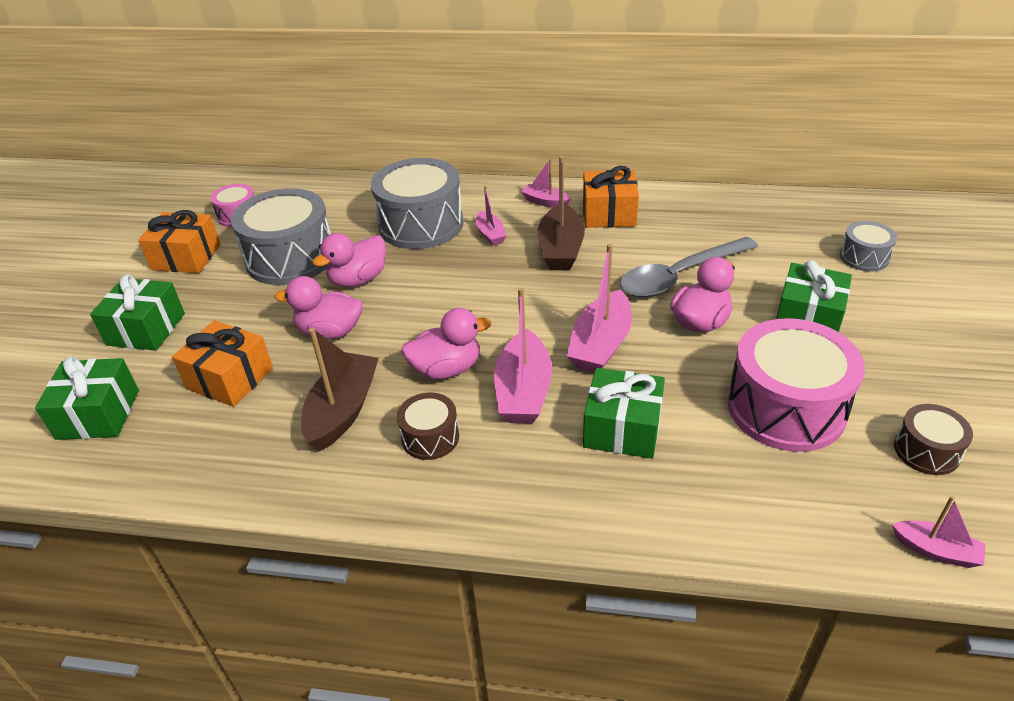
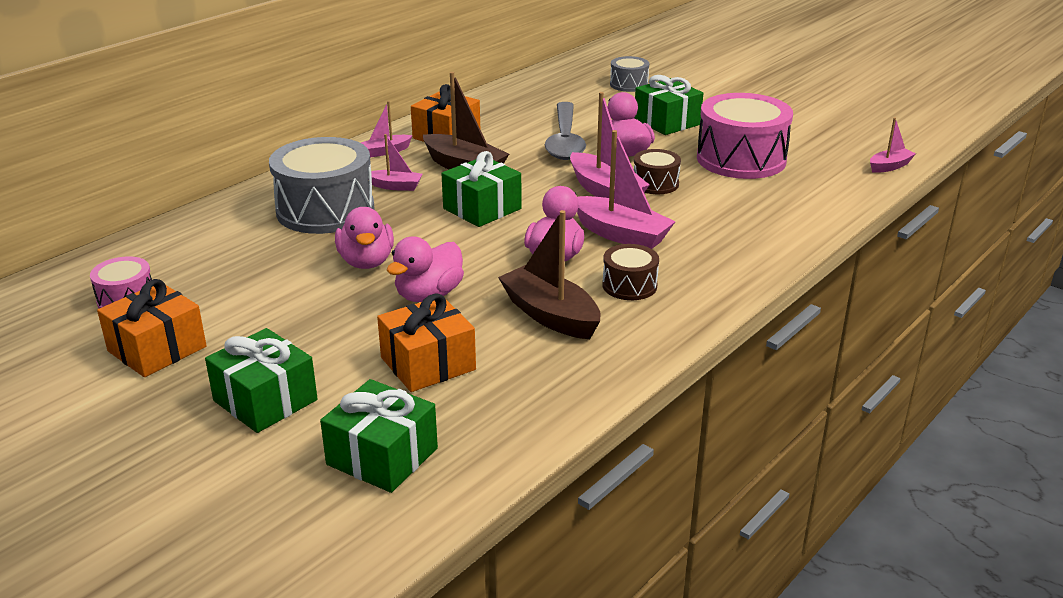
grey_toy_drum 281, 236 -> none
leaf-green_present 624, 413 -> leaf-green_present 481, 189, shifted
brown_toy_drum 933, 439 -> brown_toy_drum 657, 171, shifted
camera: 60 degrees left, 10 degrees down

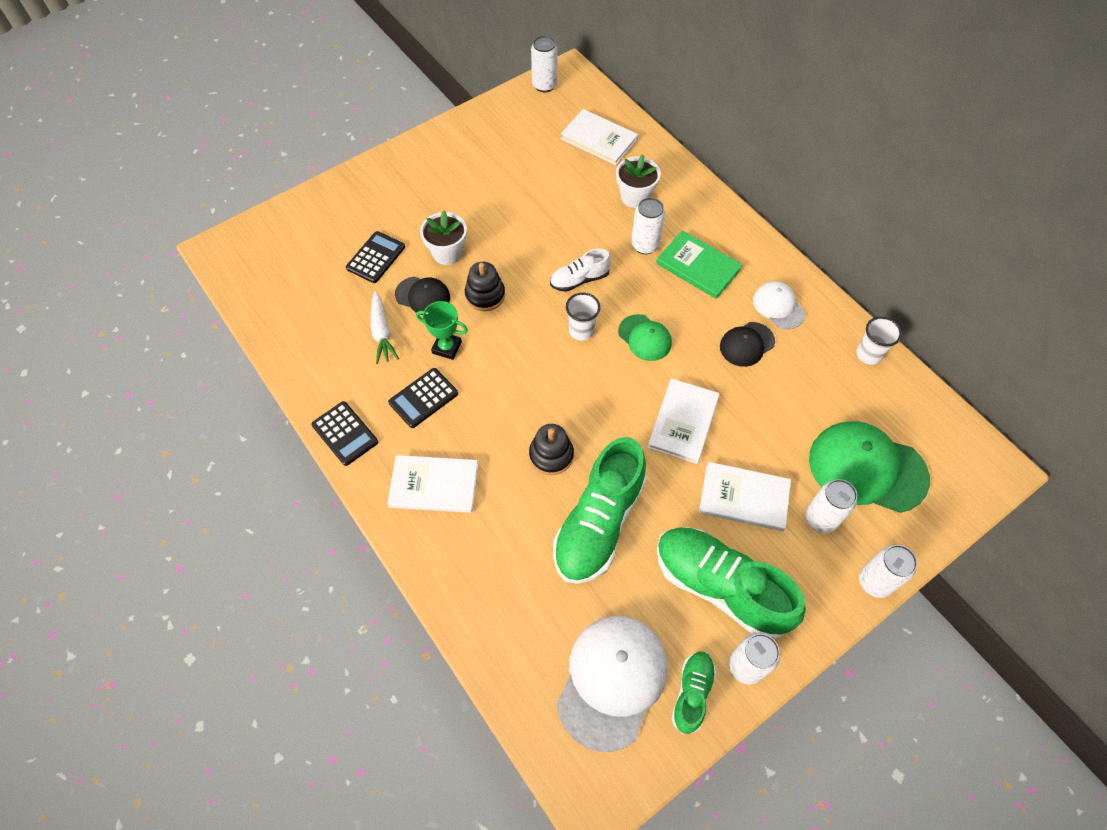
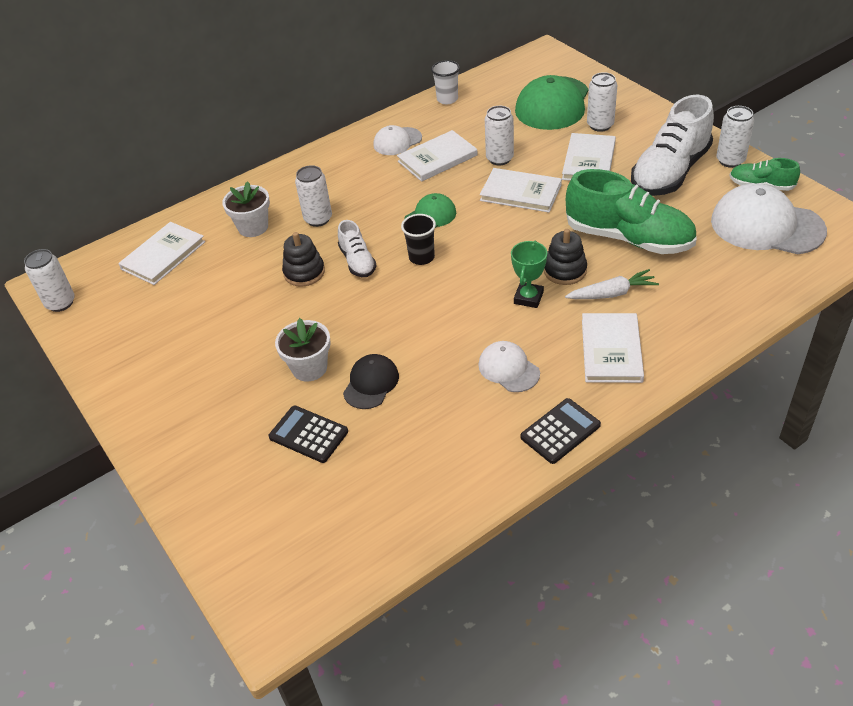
leaf-green_hardcover 699, 264 -> none
pure_white_root_vegetable 385, 327 -> pure_white_root_vegetable 612, 284, shifted
leaf-green_trophy 442, 330 -> leaf-green_trophy 529, 274, shifted
jet-black_ring_stacker 485, 286 -> jet-black_ring_stacker 303, 259, shifted
pure_white_soda_can 888, 571 -> pure_white_soda_can 499, 136, shifted
jet-black_pocket_calculator 423, 398 -> pure_white_peaked_cap 509, 366
jet-black_peaked_cap 747, 344 -> pure_white_hardcover 437, 156
pure_white_beaker 583, 317 -> jet-black_beaker 418, 239
leaf-green_shoe 731, 583 -> pure_white_shoe 672, 145
camera: 85 degrees left, 15 degrees down

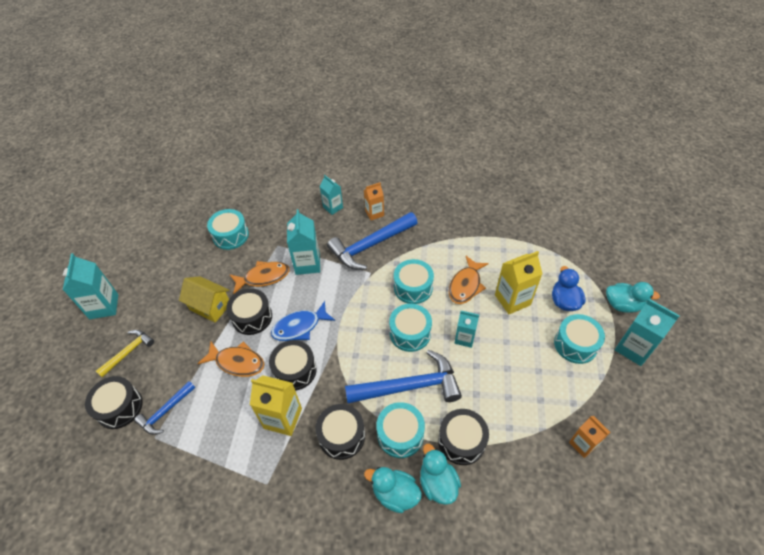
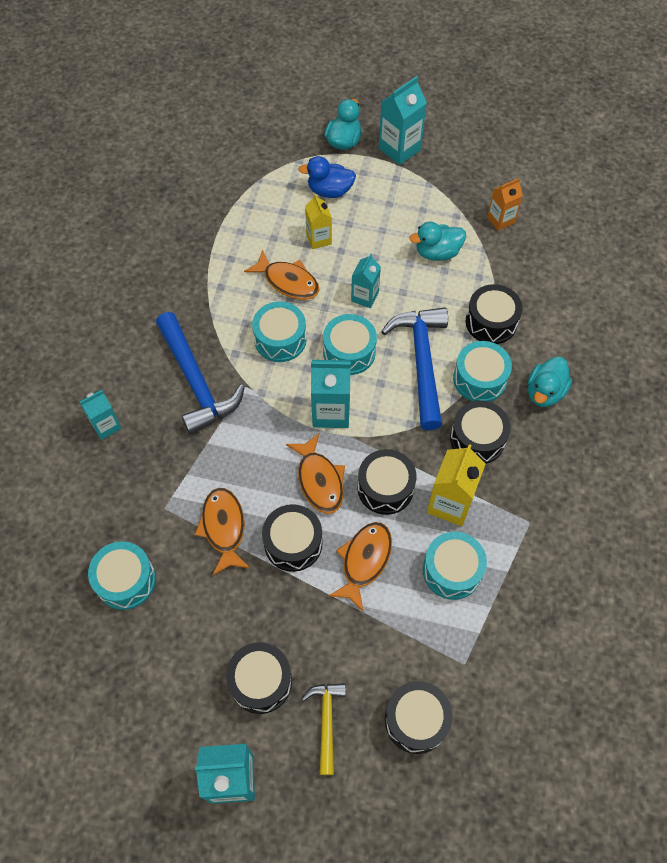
blue_carpenter's_hammer 164, 408 -> none
yellow_house 204, 299 -> none
orange-coloured_milk_carton 374, 201 -> none
none -> jet-black_toy_drum 259, 678
teal_milk_carton 303, 242 -> teal_milk_carton 331, 394, shifted
teal_duck 440, 474 -> teal_duck 437, 241, shifted
teal_toy_drum 579, 339 -> teal_toy_drum 455, 566, shifted
blue_toy_fish 303, 321 -> orange-coloured_toy_fish 315, 473
yellow_carpenter's_hammer 125, 353 -> yellow_carpenter's_hammer 323, 729, 45 degrees clockwise
yellow_milk_carton 519, 282 -> yellow_milk_carton 318, 221, x0.64
camera: 85 degrees left, 10 degrees up

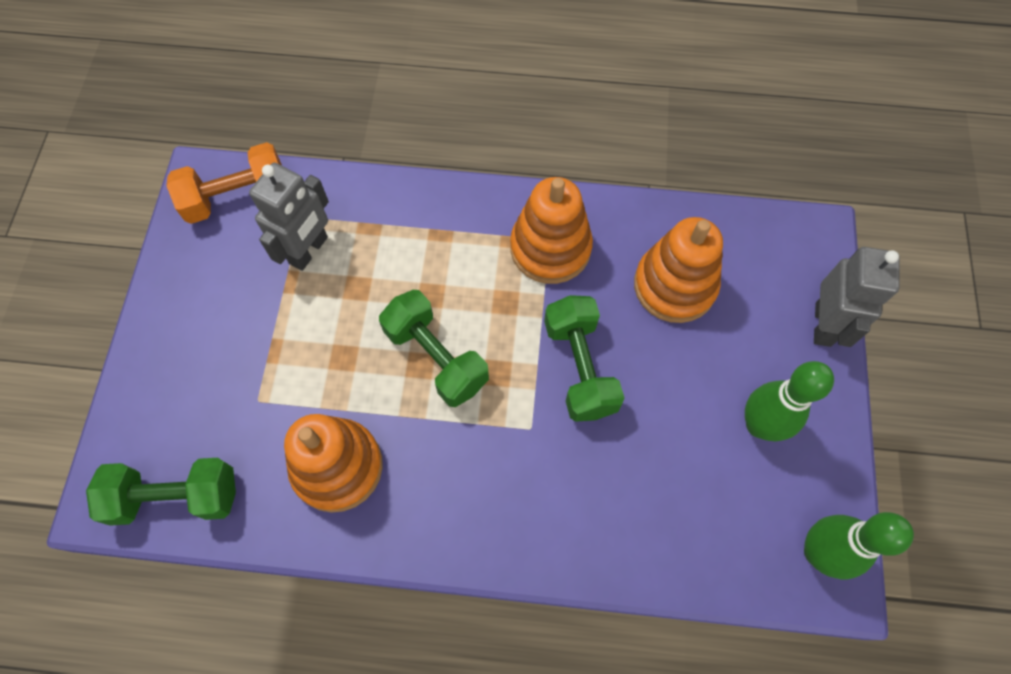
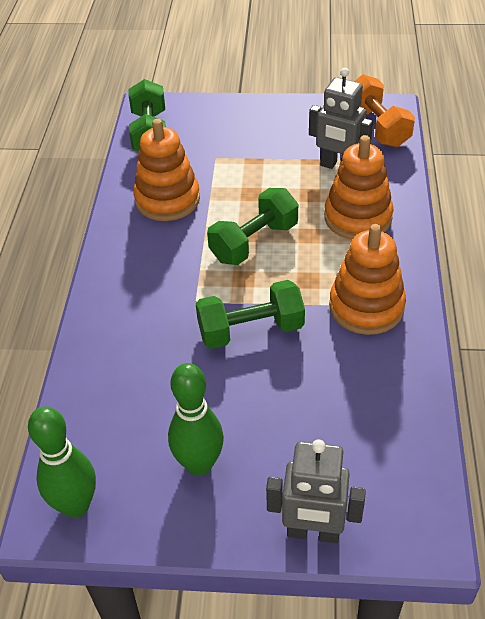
orange-coloured_ring_stacker 678, 270 -> orange-coloured_ring_stacker 358, 187, shifted
camera: 90 degrees right, 20 degrees down

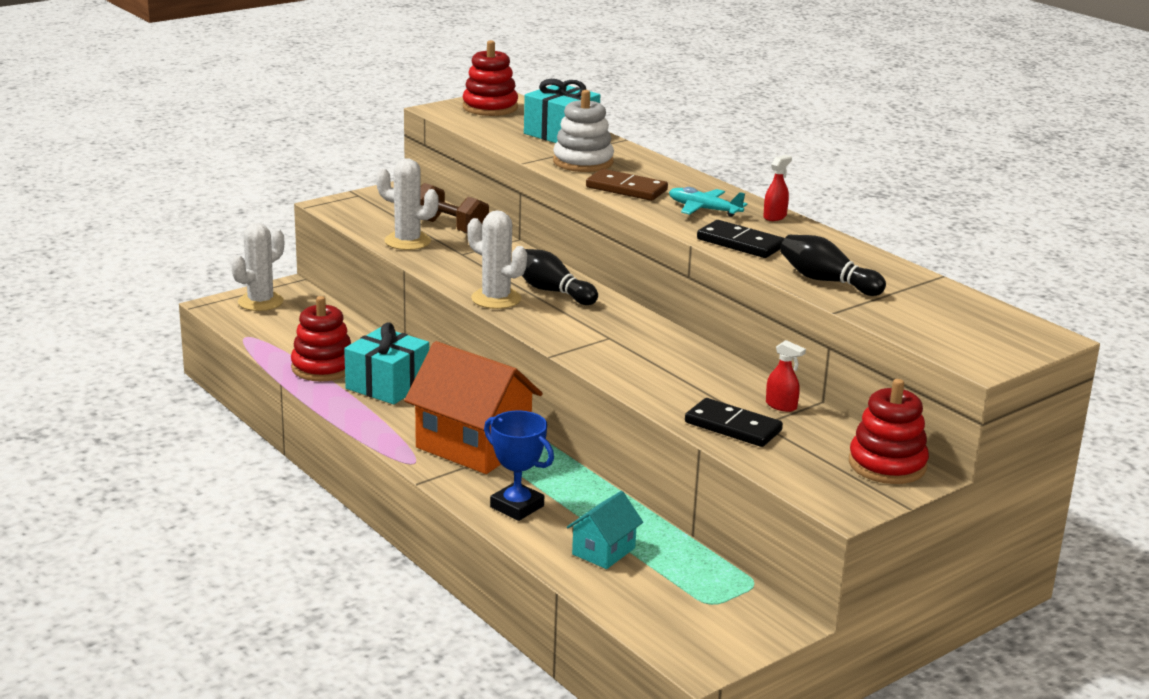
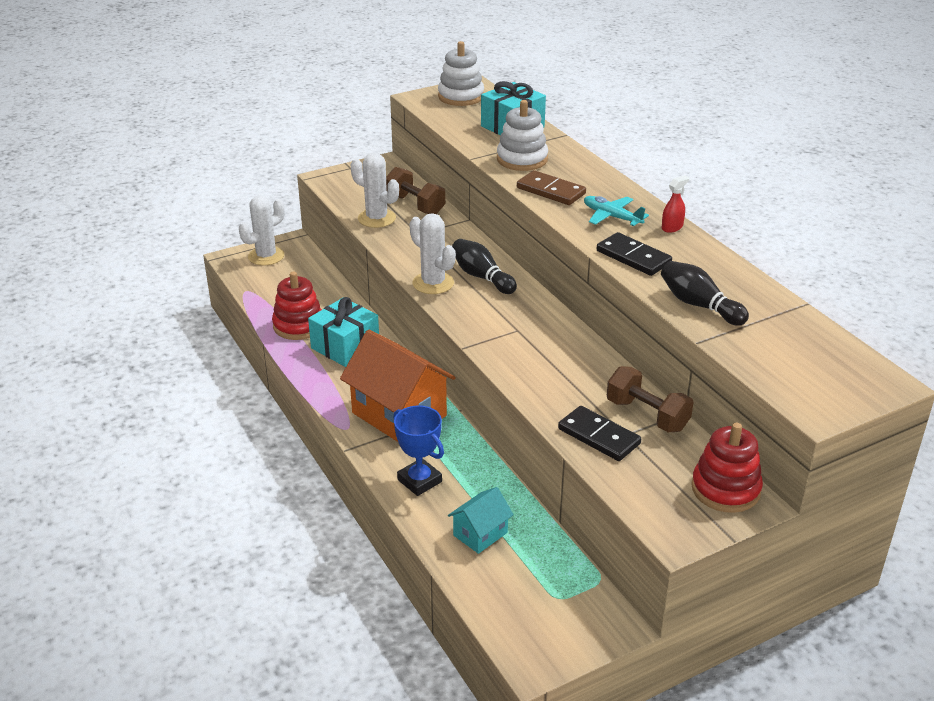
crimson_spray_cleaner 786, 376 -> brown_dumbbell 650, 399
crimson_ring_stacker 490, 78 -> pure_white_ring_stacker 461, 73
camera: 10 degrees right, 10 degrees up

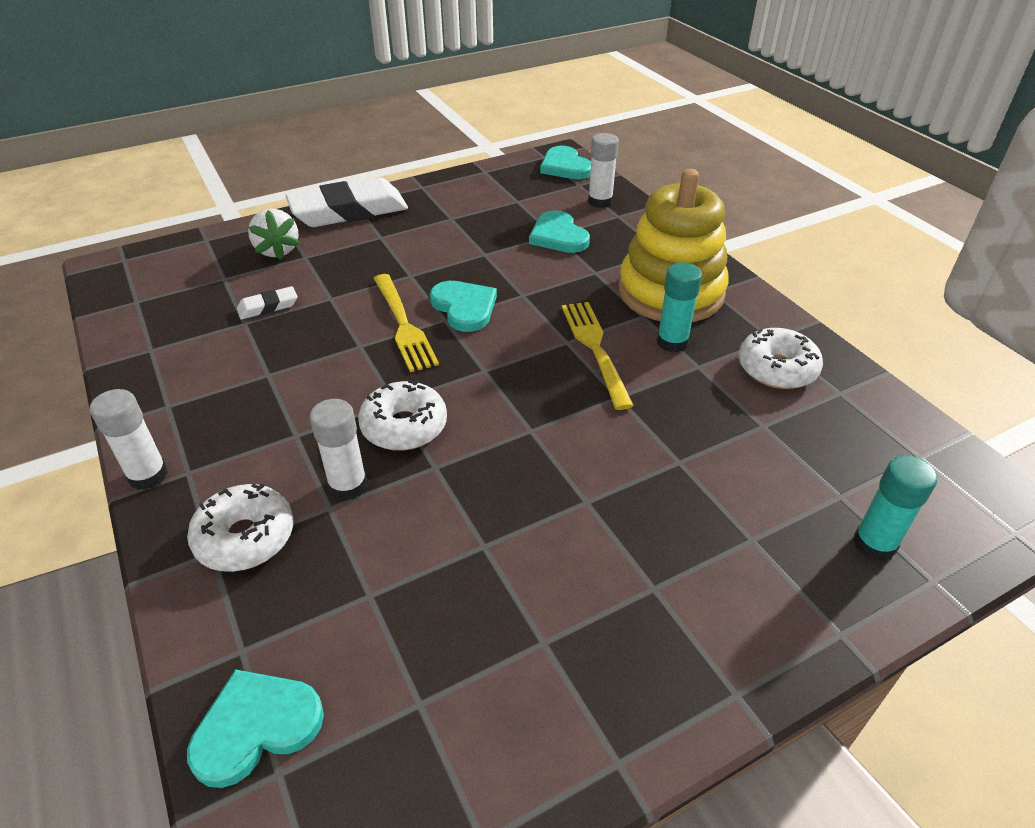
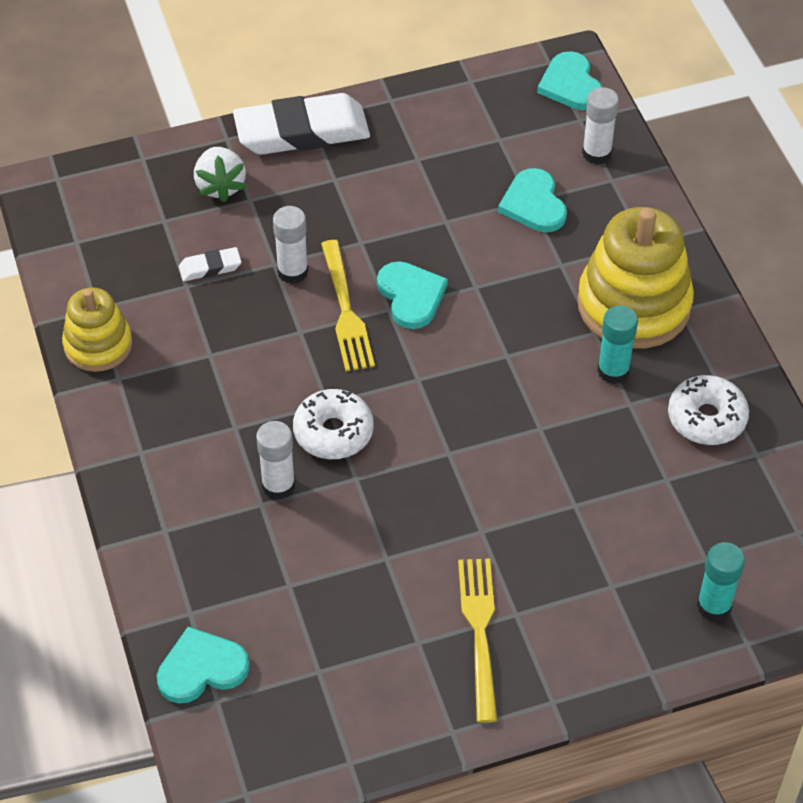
pure_white_doughnut 240, 527 -> none
none -> yellow_ring_stacker 97, 330
pure_white_glue 129, 439 -> pure_white_glue 291, 245, shifted
yellow_fork 598, 356 -> yellow_fork 477, 641, shifted
camera: 10 degrees right, 10 degrees up

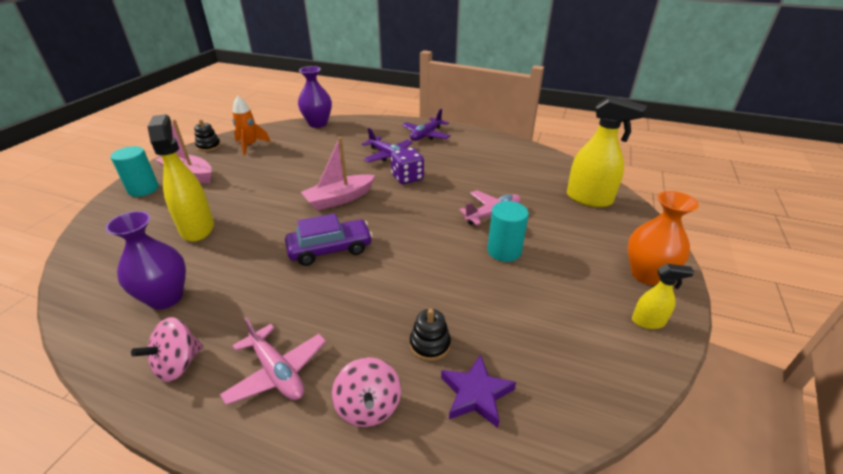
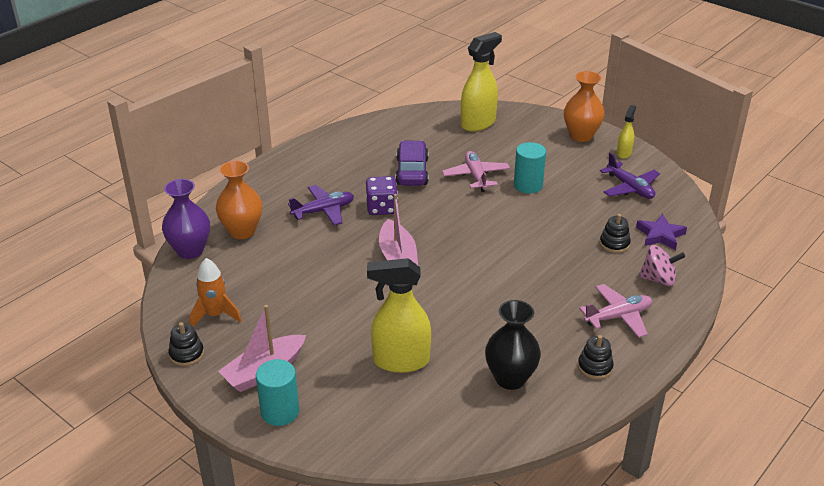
none -> orange-coloured_tall_vase 239, 200
violet_automobile 329, 239 -> violet_automobile 412, 163, shifted
violet_toy_plane 426, 125 -> violet_toy_plane 630, 176, shifted
rosy_spinning_top 167, 349 -> jet-black_ring_stacker 596, 357
violet_tall_vase 145, 260 -> jet-black_tall_vase 513, 345
camera: 70 degrees left, 0 degrees up

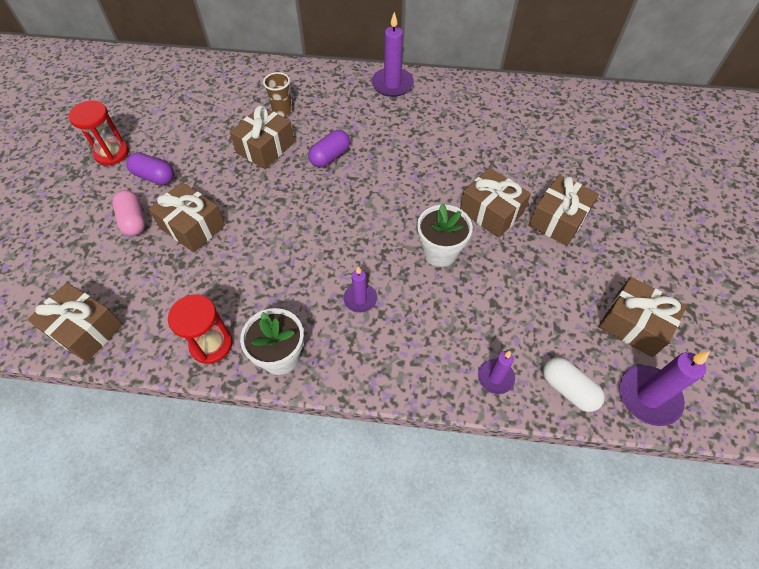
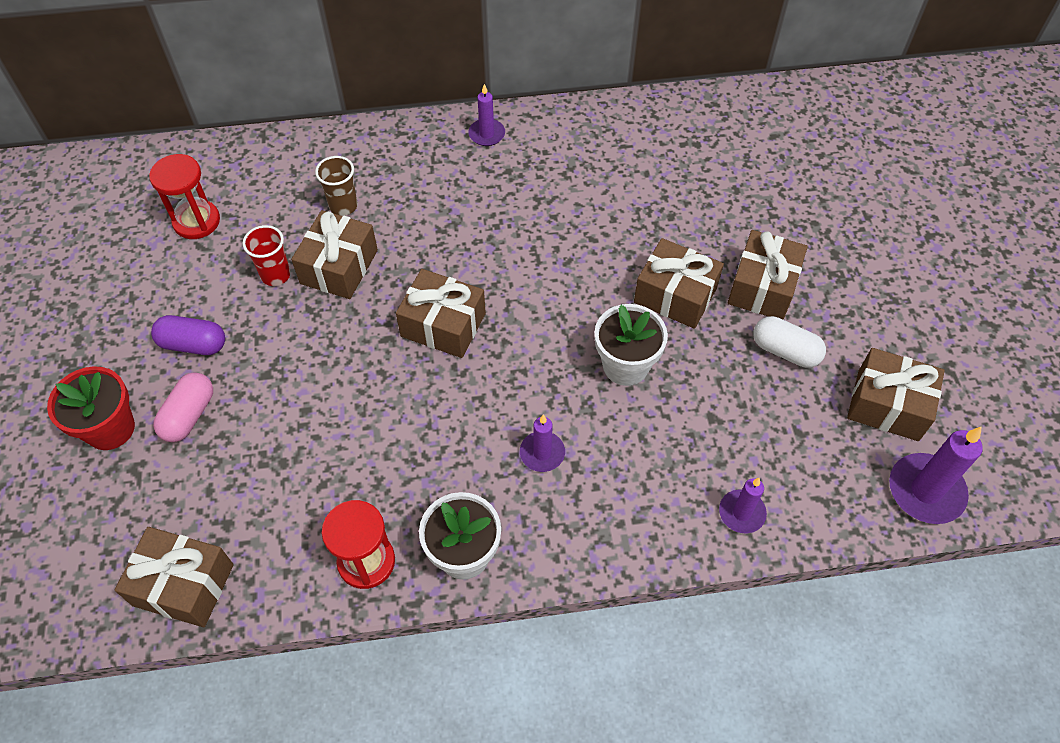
violet_pill 329, 148 -> none
none -> crimson_flower_pot 91, 408
none -> crimson_beaker 266, 255
crimson_hourglass 99, 133 -> crimson_hourglass 184, 196, shifted
brown_present 186, 217 -> brown_present 441, 313, shifted
pure_white_pill 574, 384 -> pure_white_pill 789, 342, shifted
rosy_pill 129, 213 -> rosy_pill 183, 407, 60 degrees clockwise
violet_wax_candle 392, 54 -> violet_wax_candle 486, 115, x0.60
camera: 15 degrees left, 0 degrees up

